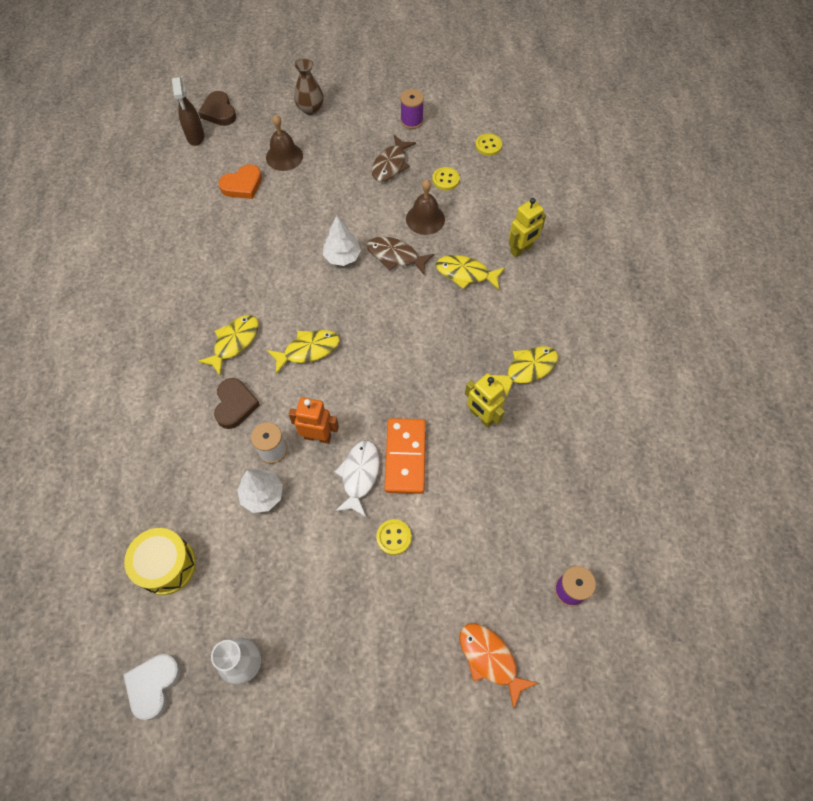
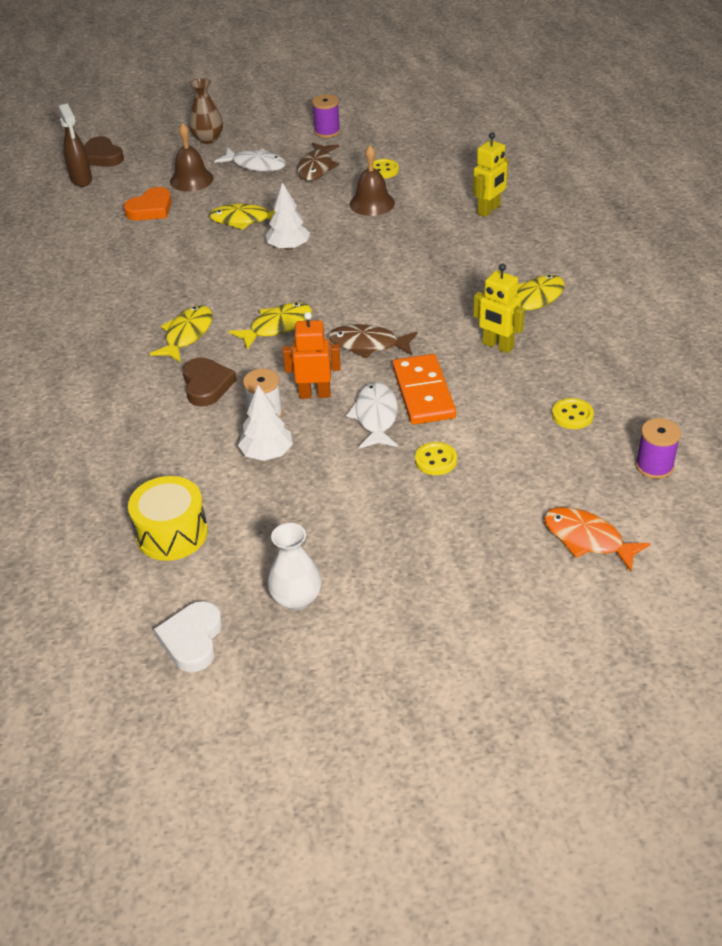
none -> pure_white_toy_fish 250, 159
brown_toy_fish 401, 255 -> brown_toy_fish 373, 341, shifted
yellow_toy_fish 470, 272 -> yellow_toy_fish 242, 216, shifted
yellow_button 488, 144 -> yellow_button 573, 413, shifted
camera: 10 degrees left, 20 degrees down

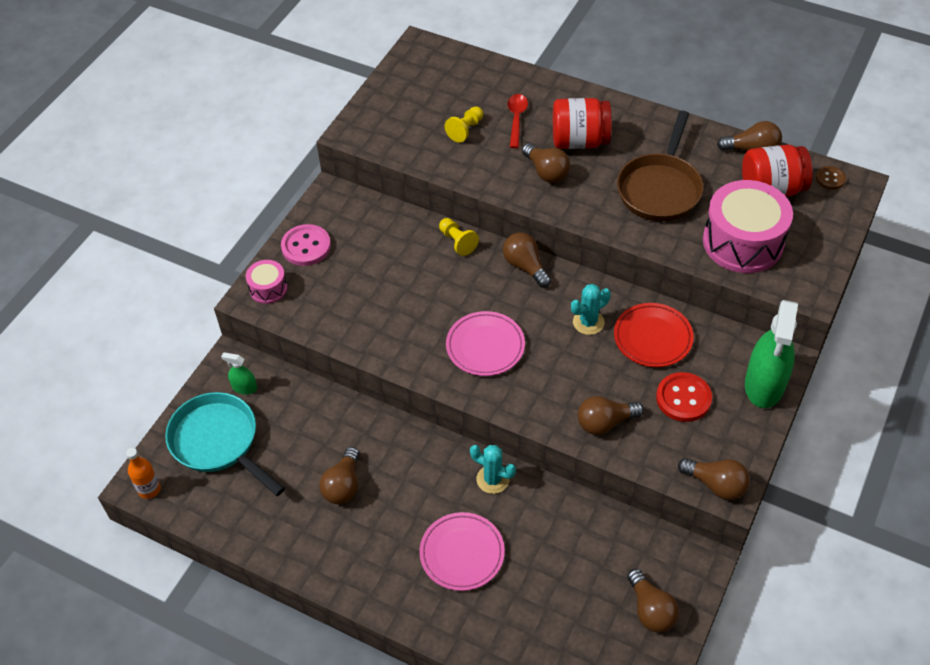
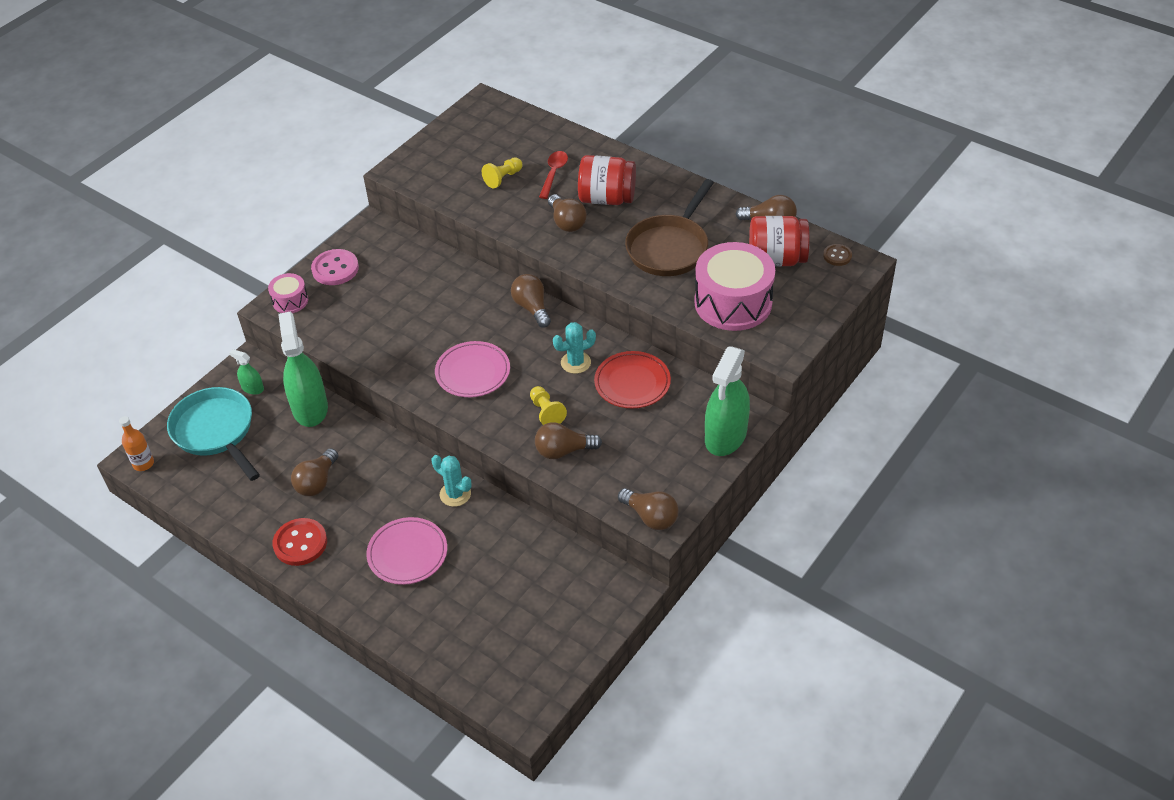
brown_bulb 653, 601 -> none
none -> leaf-green_spray_cleaner 303, 369
yellow_game_pawn 459, 237 -> yellow_game_pawn 548, 405, shifted
crimson_button 684, 397 -> crimson_button 299, 542, shifted
camera: 10 degrees right, 5 degrees down

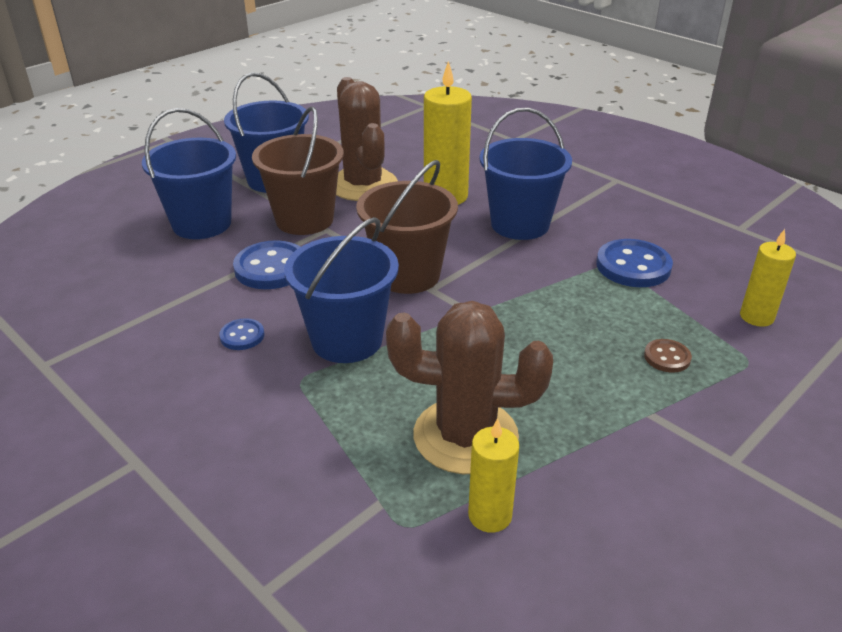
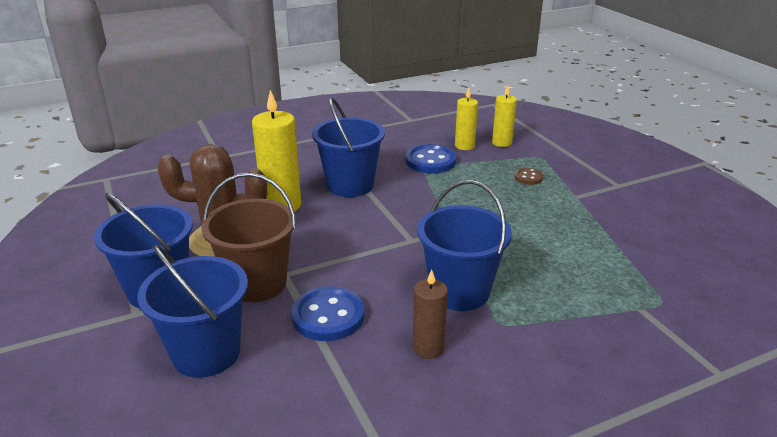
brown_pail 407, 227 -> none
brown_cactus 469, 387 -> none
yellow_wax_candle 493, 475 -> yellow_wax_candle 466, 119, shifted
blue_button 241, 334 -> brown_wax_candle 430, 314
camera: 70 degrees left, 5 degrees down

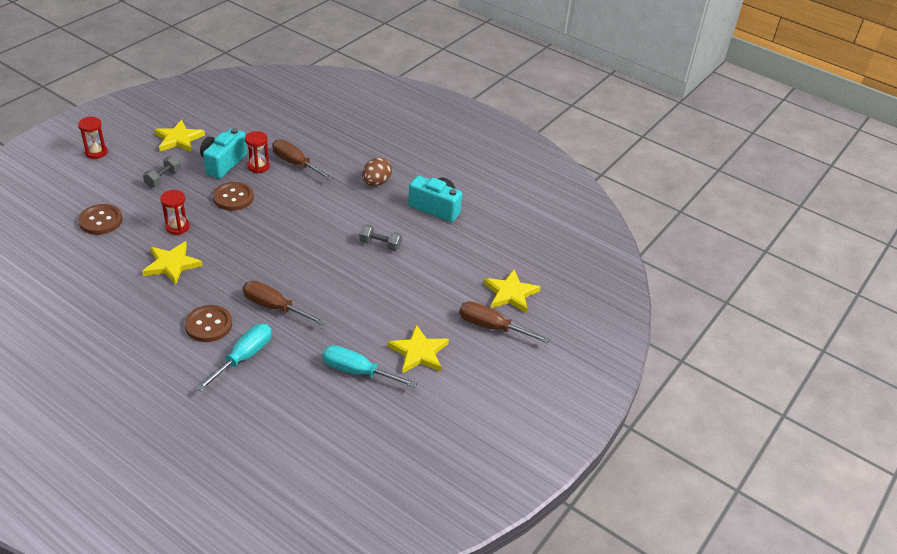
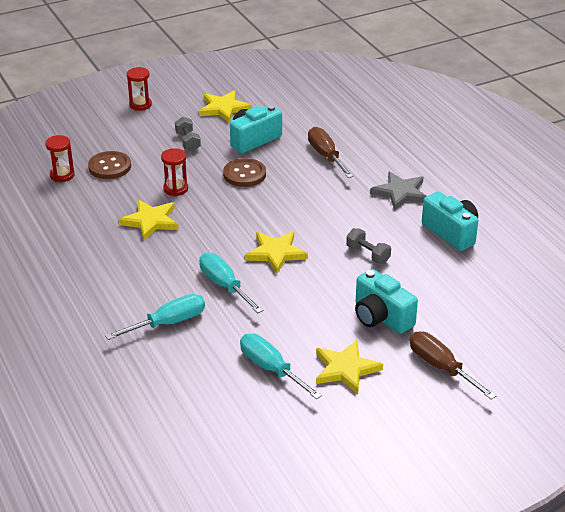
brown_button 208, 323 -> none
none -> teal_compact_camera 386, 301
crimson_hourglass 257, 152 -> crimson_hourglass 60, 158, shifted
yellow_star 512, 291 -> yellow_star 276, 252, shifted
brown_egg 377, 171 -> grey_star 398, 191
brown_screwdriver 284, 303 -> teal_screwdriver 231, 282
grey_dumbbell 162, 172 -> grey_dumbbell 188, 134, 75 degrees counterclockwise
camera: 30 degrees right, 5 degrees down

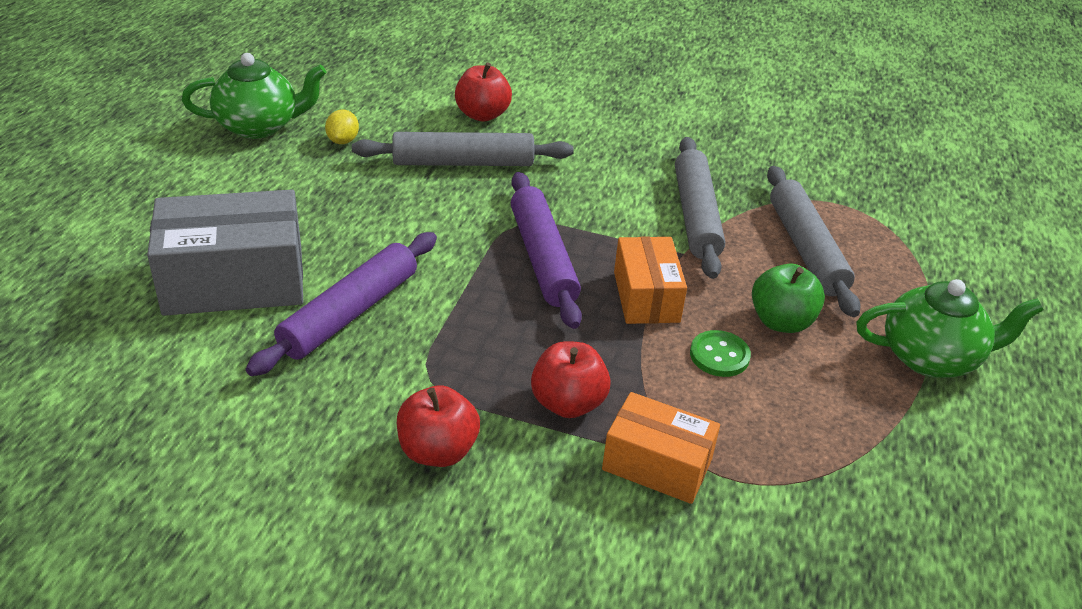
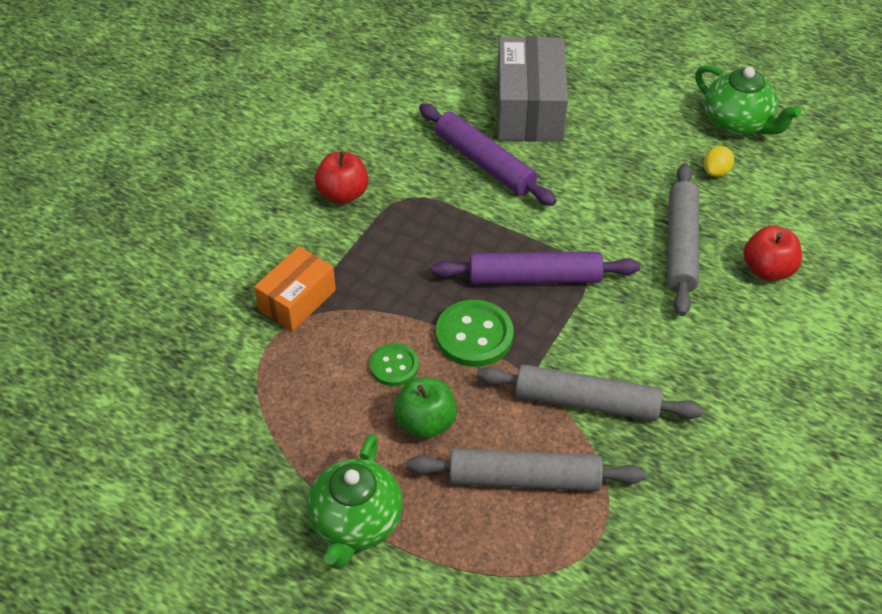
crimson_apple_fruit 571, 379 -> none
orange-coloured_package 650, 280 -> leaf-green_button 475, 333
leaf-green_tea_pot 254, 96 -> leaf-green_tea_pot 748, 100, 45 degrees counterclockwise
yellow_toy_lemon 342, 127 -> yellow_toy_lemon 718, 161, 75 degrees counterclockwise
camera: 105 degrees right, 10 degrees up

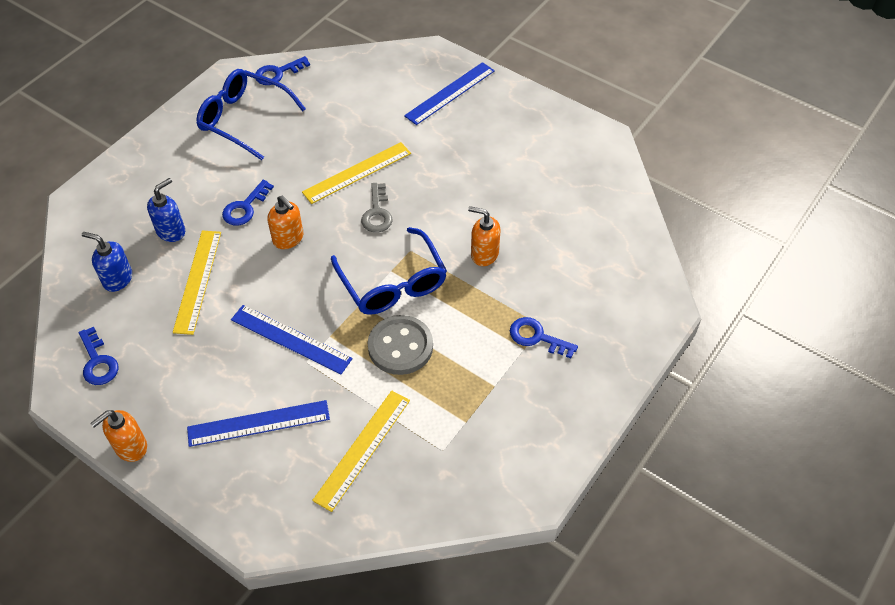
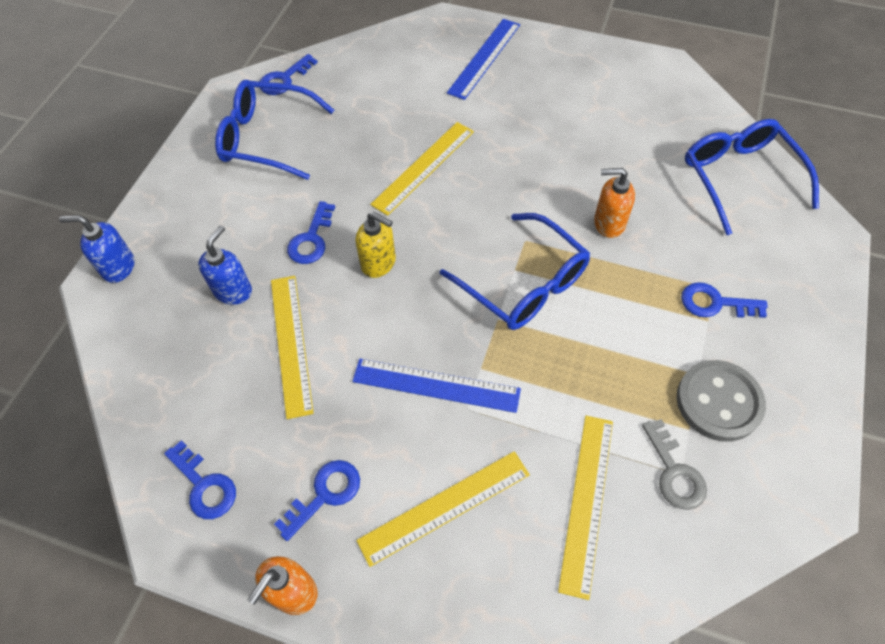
none -> blue_latchkey 317, 500
none -> blue_spectacles 752, 177
blue_pump_bottle 107, 262 -> blue_pump_bottle 96, 249, shifted
grey_latchkey 377, 208 -> grey_latchkey 674, 464, shifted
grey_button 400, 345 -> grey_button 721, 401, shifted
blue_straightedge 258, 423 -> yellow_straightedge 443, 509
orange-coloured_pump_bottle 285, 222 -> yellow_pump_bottle 375, 245
camera: 15 degrees left, 5 degrees up

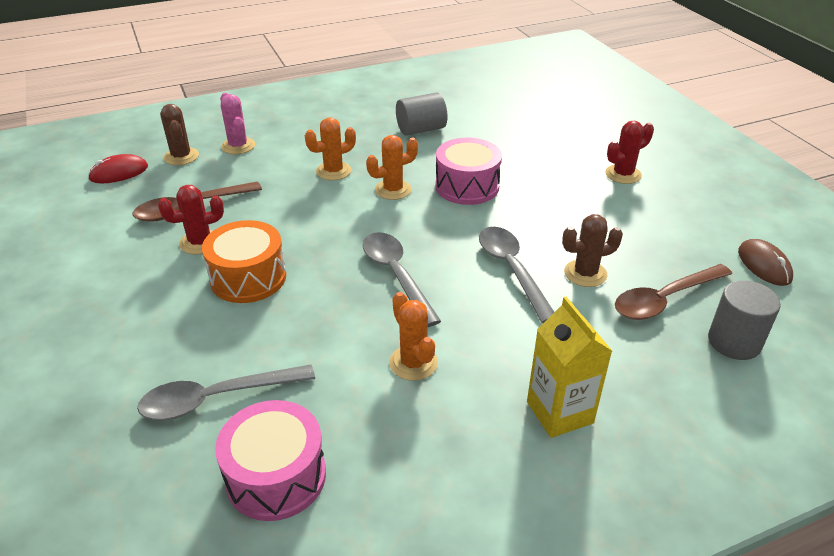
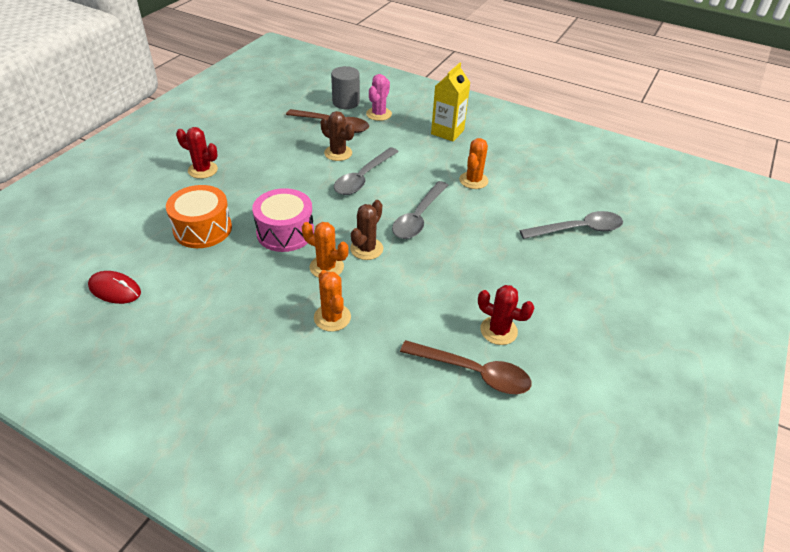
rosy_toy_drum 270, 460 -> none
grey_cylinder_shape 422, 114 -> none
brown_PC_mouse 765, 262 -> none
crimson_PC_mouse 118, 168 -> crimson_PC_mouse 114, 287, shifted
brown_cactus 179, 134 -> brown_cactus 366, 230, shifted
orange-coloured_toy_drum 244, 261 -> orange-coloured_toy_drum 199, 216, shifted
rosy_cactus 237, 123 -> rosy_cactus 379, 97, shifted
grey_spoon 226, 392 -> grey_spoon 571, 225, 45 degrees counterclockwise
orange-coloured_cactus 330, 148 -> orange-coloured_cactus 332, 301, 45 degrees clockwise
camera: 130 degrees left, 5 degrees up

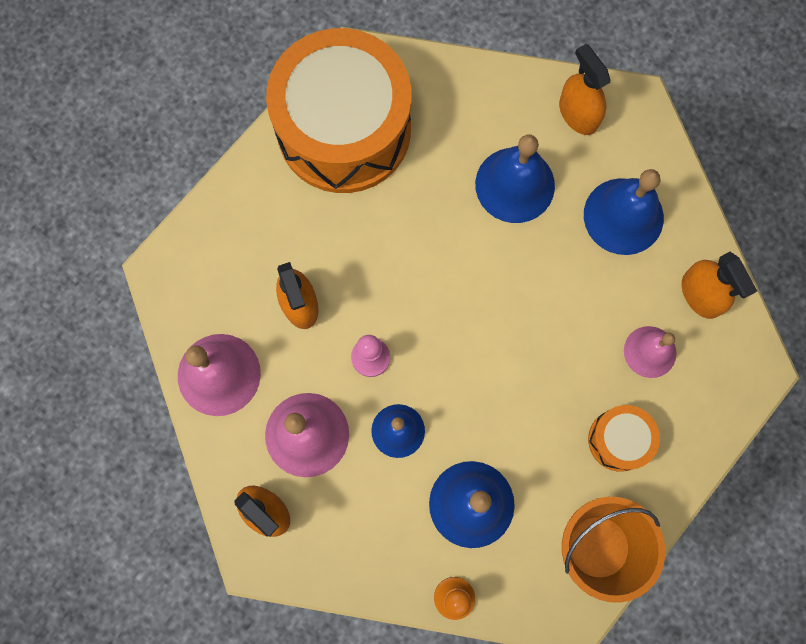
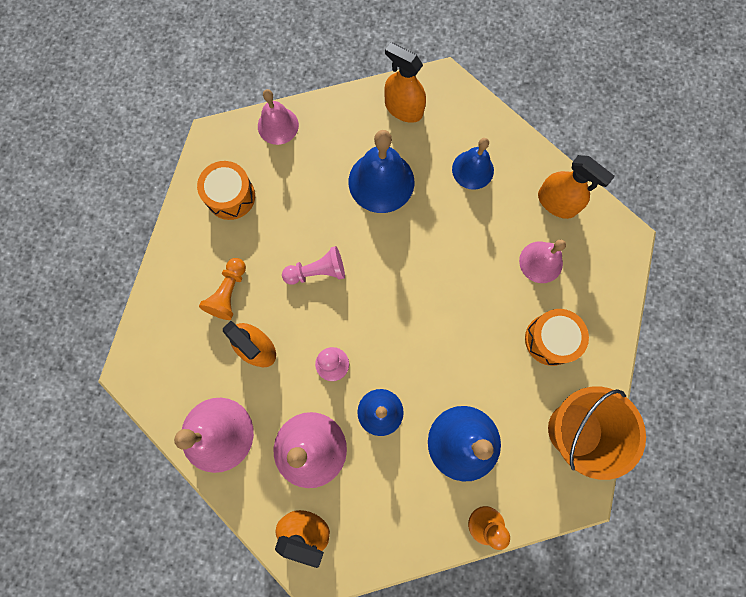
none -> orange-coloured_game_pawn 222, 289
none -> rosy_bell 278, 117
none -> rosy_game_pawn 313, 265
orange-coloured_toy_drum 339, 110 -> orange-coloured_toy_drum 226, 190, x0.43
blue_bell 624, 212 -> blue_bell 473, 164, x0.64
camera: 25 degrees left, 0 degrees up

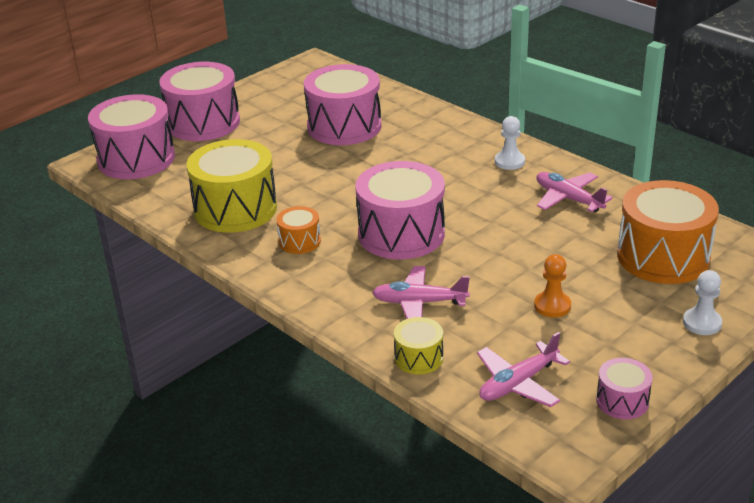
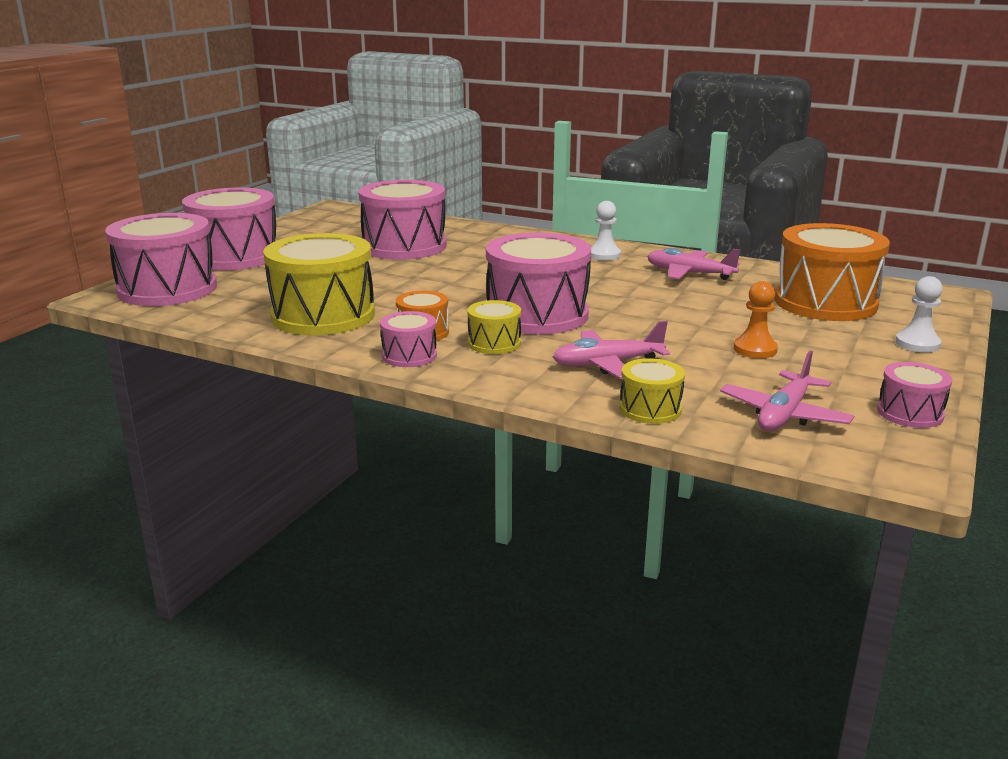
none -> rosy_toy_drum 408, 339
none -> yellow_toy_drum 494, 327
camera: 20 degrees left, 10 degrees down

